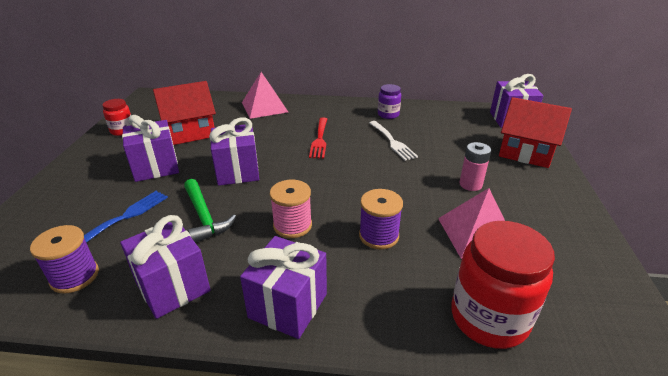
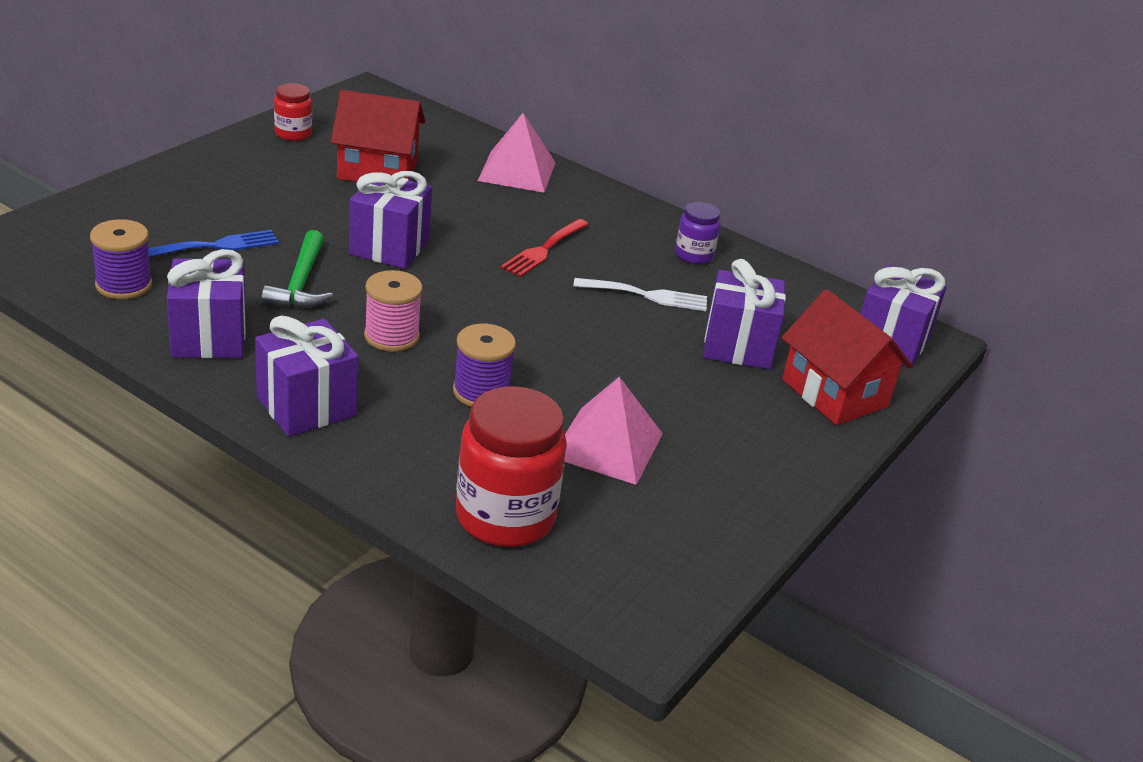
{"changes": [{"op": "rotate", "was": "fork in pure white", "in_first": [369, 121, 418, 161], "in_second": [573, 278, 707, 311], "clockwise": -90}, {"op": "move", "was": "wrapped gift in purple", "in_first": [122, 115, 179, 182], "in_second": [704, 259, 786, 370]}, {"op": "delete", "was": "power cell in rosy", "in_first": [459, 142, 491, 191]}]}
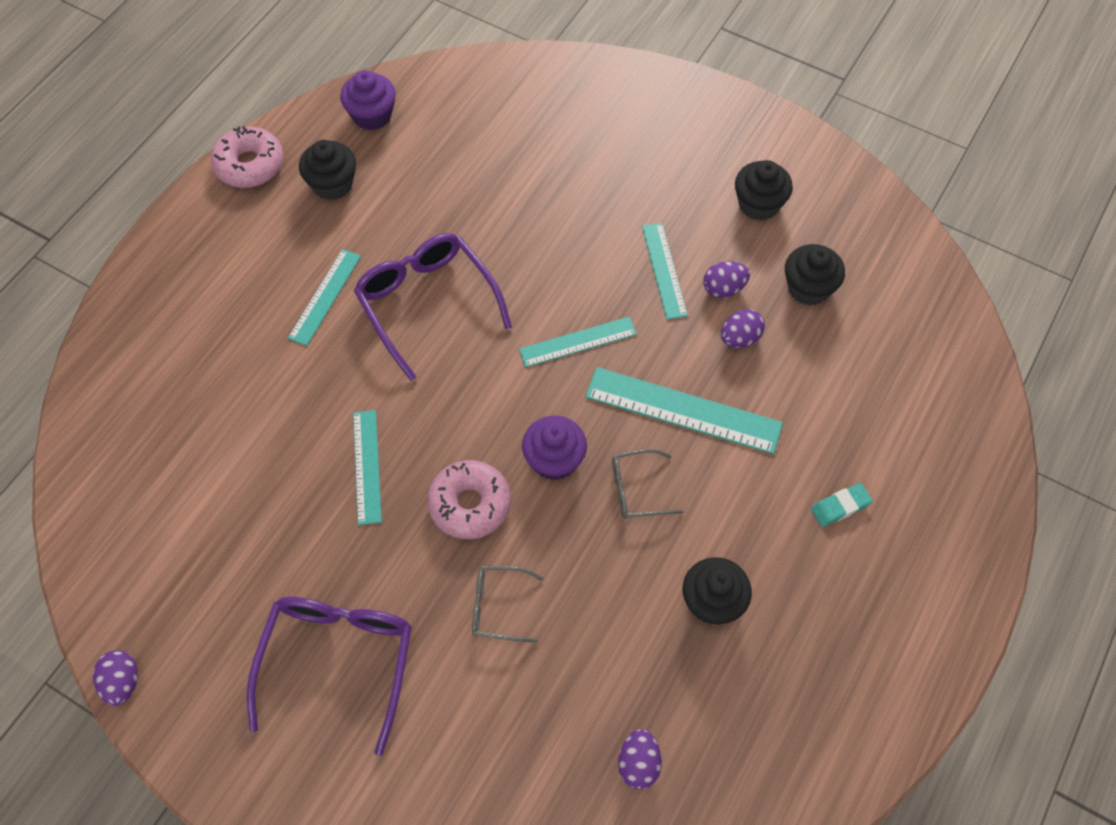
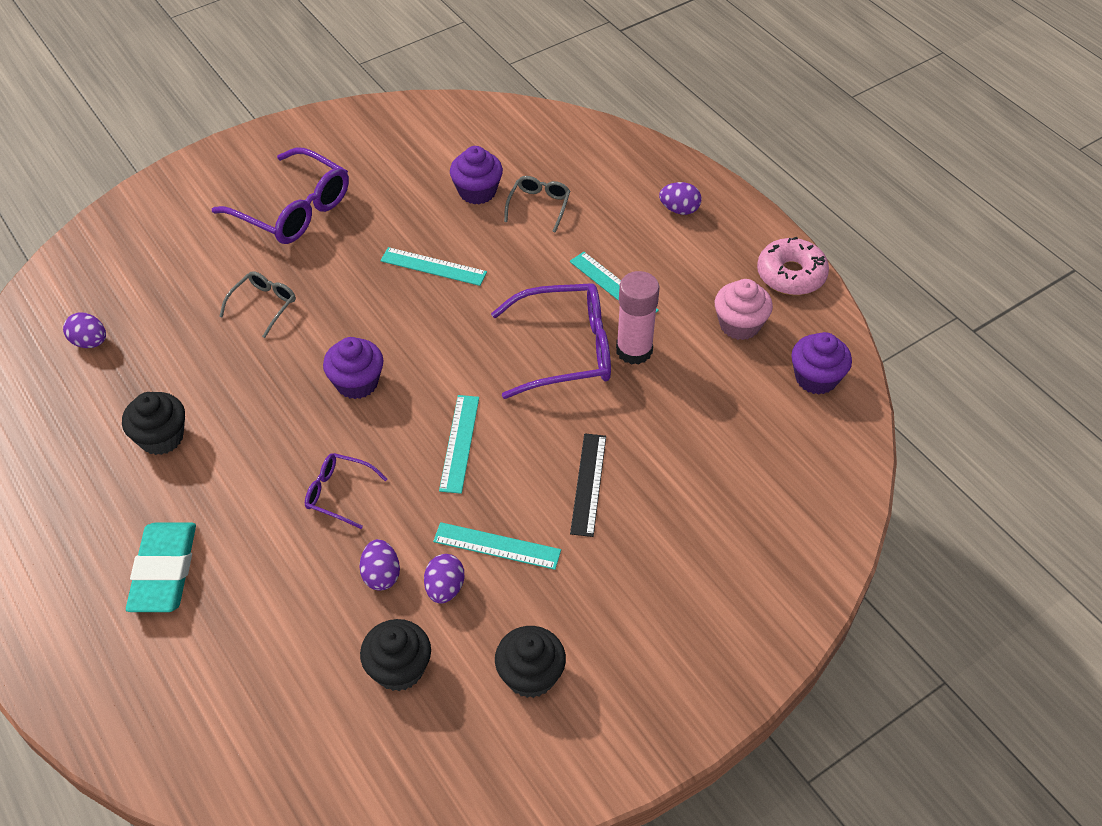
{"changes": [{"op": "resize", "was": "eraser in aqua", "in_first": [811, 483, 873, 527], "in_second": [126, 522, 196, 612], "ratio": 1.94}, {"op": "replace", "was": "straightedge in aqua", "now": "eyeglasses in purple", "in_first": [585, 367, 783, 454], "in_second": [305, 453, 387, 529]}, {"op": "insert", "now": "fairy cake in purple", "in_second": [450, 146, 503, 204]}, {"op": "move", "was": "eyeglasses in ash-grey", "in_first": [612, 449, 684, 519], "in_second": [504, 176, 570, 233]}, {"op": "insert", "now": "straightedge in black", "in_second": [570, 434, 606, 537]}, {"op": "insert", "now": "stick of glue in rosy", "in_second": [616, 271, 659, 365]}, {"op": "move", "was": "toy egg in purple", "in_first": [93, 650, 138, 706], "in_second": [659, 182, 702, 215]}, {"op": "recolor", "was": "fairy cake in black", "now": "fairy cake in rosy", "in_first": [299, 140, 356, 200], "in_second": [715, 279, 773, 340]}, {"op": "delete", "was": "donut in rosy", "in_first": [427, 460, 511, 539]}]}
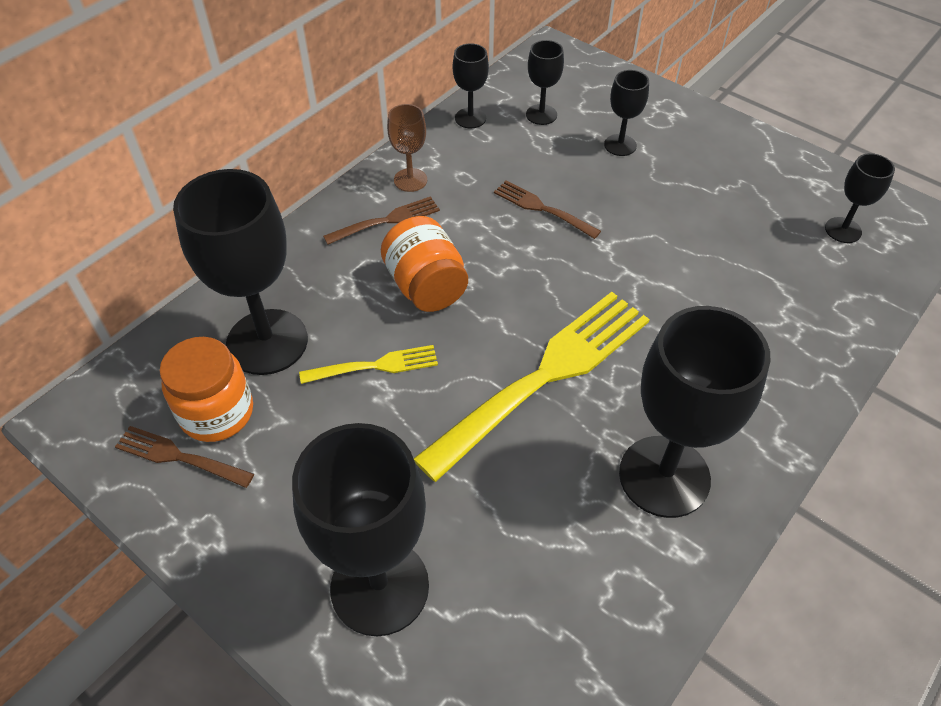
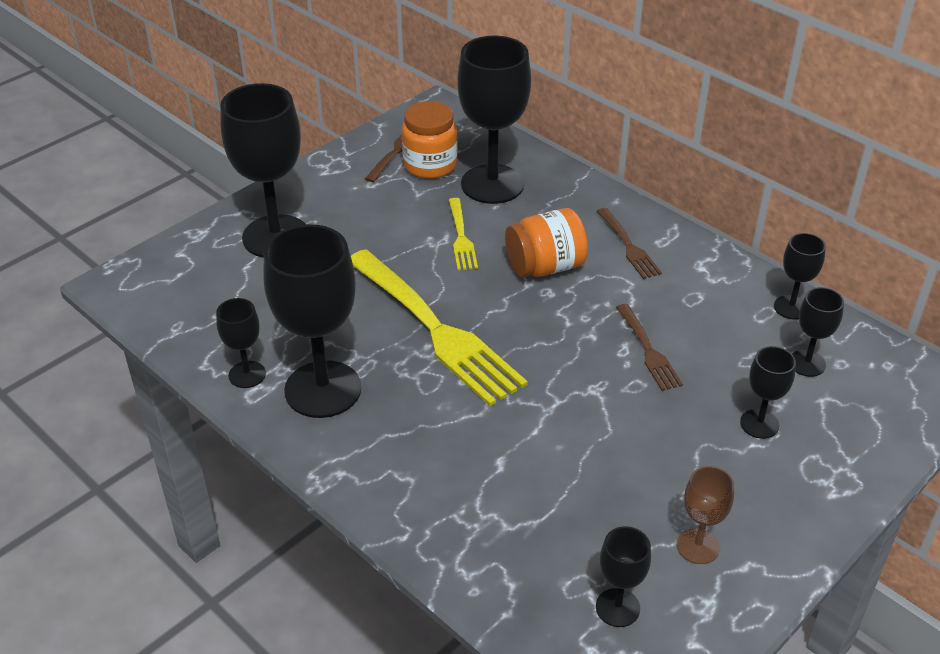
{"changes": [{"op": "insert", "now": "wine glass in black", "in_second": [216, 298, 266, 388]}, {"op": "rotate", "was": "fork in dark brown", "in_first": [494, 181, 601, 239], "in_second": [616, 304, 683, 391], "clockwise": 120}, {"op": "move", "was": "wine glass in dark brown", "in_first": [387, 104, 427, 192], "in_second": [677, 466, 734, 564]}]}
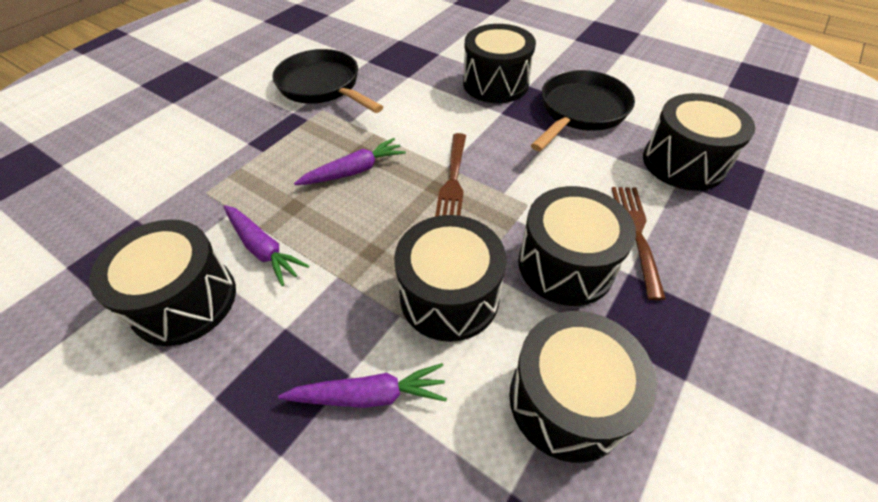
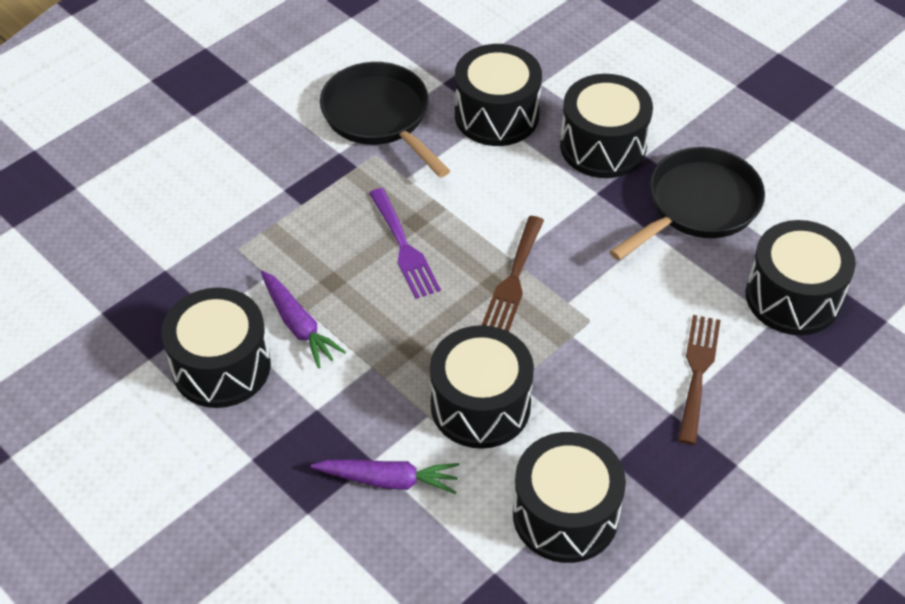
{"changes": [{"op": "replace", "was": "toy carrot in purple", "now": "fork in purple", "in_first": [294, 138, 406, 185], "in_second": [369, 188, 441, 299]}, {"op": "move", "was": "drum in black", "in_first": [518, 186, 636, 306], "in_second": [455, 44, 542, 146]}]}
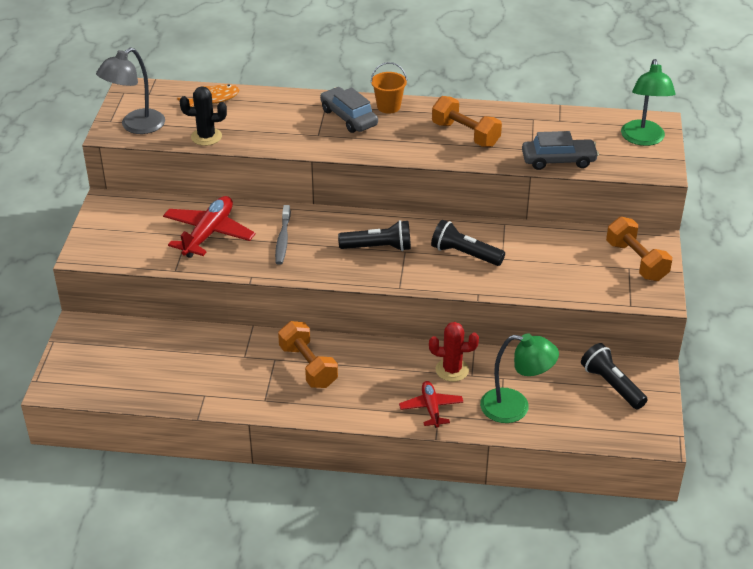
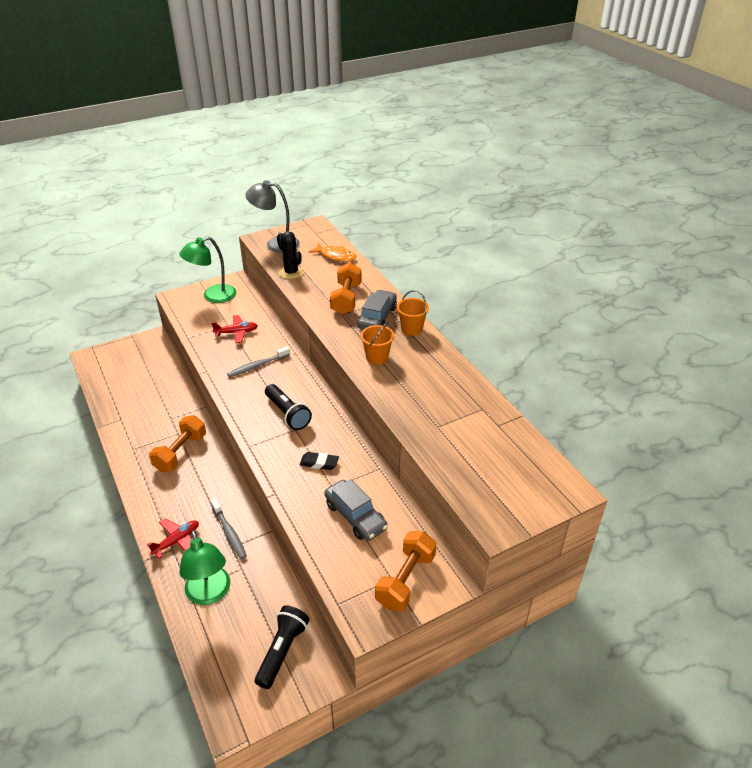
{"changes": [{"op": "move", "was": "reading lamp in emerald", "in_first": [621, 59, 676, 146], "in_second": [179, 237, 236, 303]}, {"op": "replace", "was": "cactus in red", "now": "dental brush in ash-grey", "in_first": [429, 322, 479, 382], "in_second": [210, 498, 247, 559]}, {"op": "resize", "was": "aeroplane in red", "in_first": [163, 196, 256, 258], "in_second": [211, 315, 258, 343], "ratio": 0.6}, {"op": "replace", "was": "flashlight in black", "now": "eraser in black", "in_first": [431, 220, 505, 266], "in_second": [299, 452, 339, 470]}, {"op": "move", "was": "automobile in ash-grey", "in_first": [522, 131, 599, 170], "in_second": [324, 479, 388, 541]}, {"op": "move", "was": "free weight in orange-coloured", "in_first": [432, 96, 502, 147], "in_second": [330, 262, 361, 315]}, {"op": "insert", "now": "sand bucket in orange-coloured", "in_second": [361, 321, 394, 365]}]}
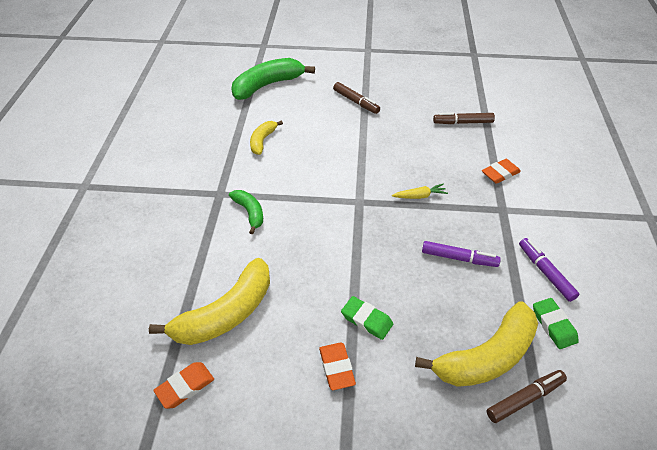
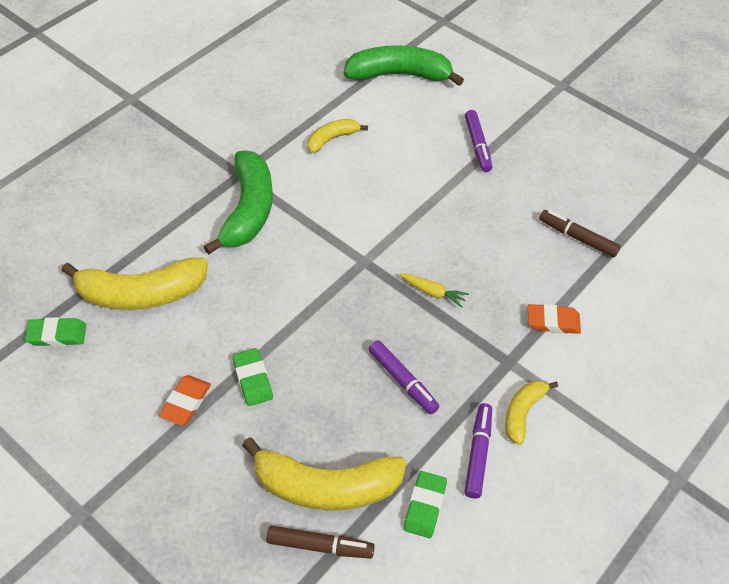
{"changes": [{"op": "recolor", "was": "eraser in orange-coloured", "now": "eraser in emerald", "in_first": [153, 362, 214, 409], "in_second": [25, 317, 86, 346]}, {"op": "resize", "was": "banana fruit in emerald", "in_first": [229, 190, 263, 234], "in_second": [204, 150, 273, 254], "ratio": 1.87}, {"op": "recolor", "was": "marker pen in dark brown", "now": "marker pen in purple", "in_first": [333, 82, 380, 114], "in_second": [465, 110, 492, 172]}, {"op": "insert", "now": "banana fruit in yellow", "in_second": [505, 380, 558, 445]}]}
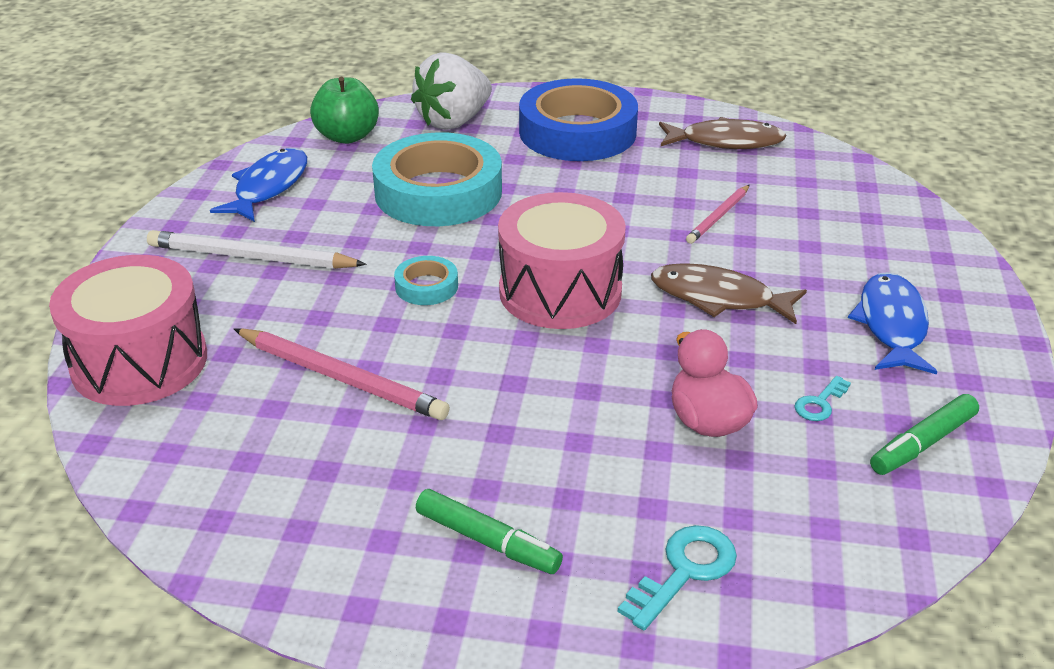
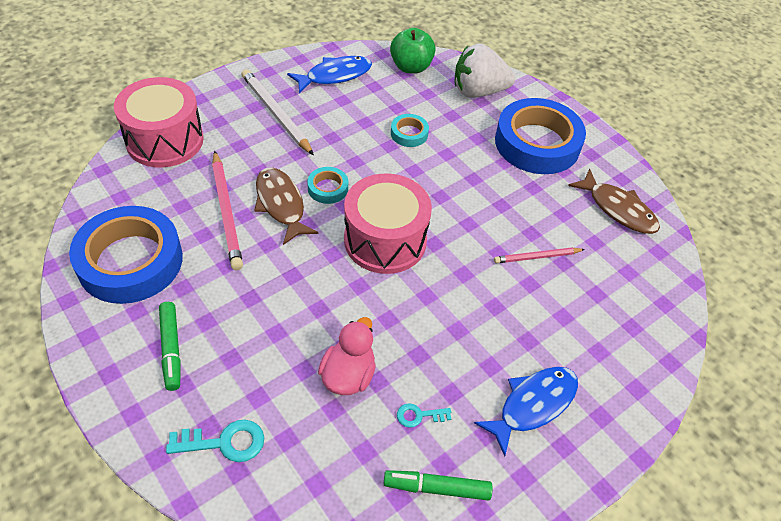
{"changes": [{"op": "insert", "now": "sticky tape in royal blue", "in_second": [69, 206, 183, 304]}, {"op": "move", "was": "fish figure in dark brown", "in_first": [651, 263, 807, 324], "in_second": [254, 167, 318, 245]}, {"op": "resize", "was": "sticky tape in aqua", "in_first": [372, 132, 502, 226], "in_second": [391, 114, 429, 147], "ratio": 0.44}]}
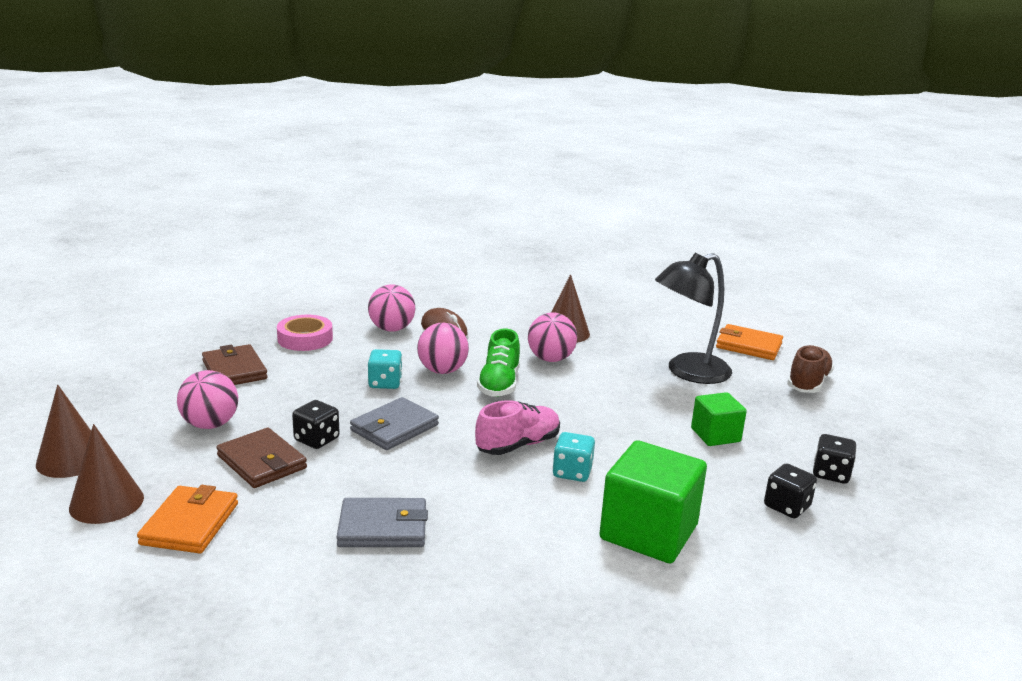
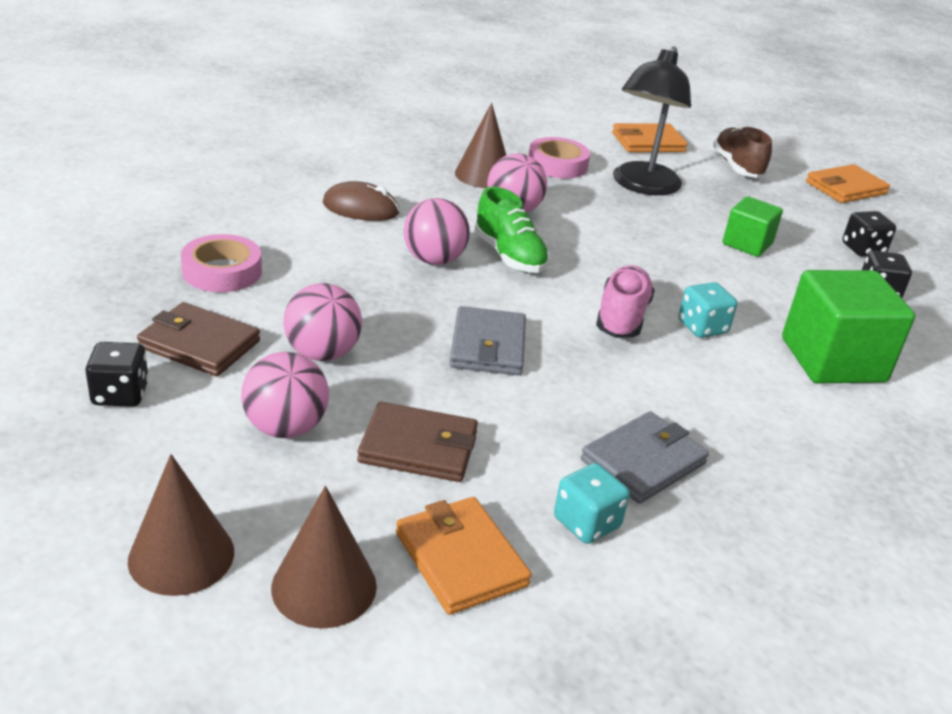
{"changes": [{"op": "move", "was": "game die in black", "in_first": [292, 400, 340, 449], "in_second": [85, 342, 149, 407]}, {"op": "move", "was": "sphere in rosy", "in_first": [368, 284, 415, 332], "in_second": [283, 283, 362, 361]}, {"op": "insert", "now": "sticky tape in rosy", "in_second": [529, 137, 590, 178]}, {"op": "move", "was": "game die in aqua", "in_first": [368, 349, 402, 389], "in_second": [554, 463, 630, 544]}, {"op": "insert", "now": "wallet in orange-coloured", "in_second": [806, 164, 890, 203]}]}
